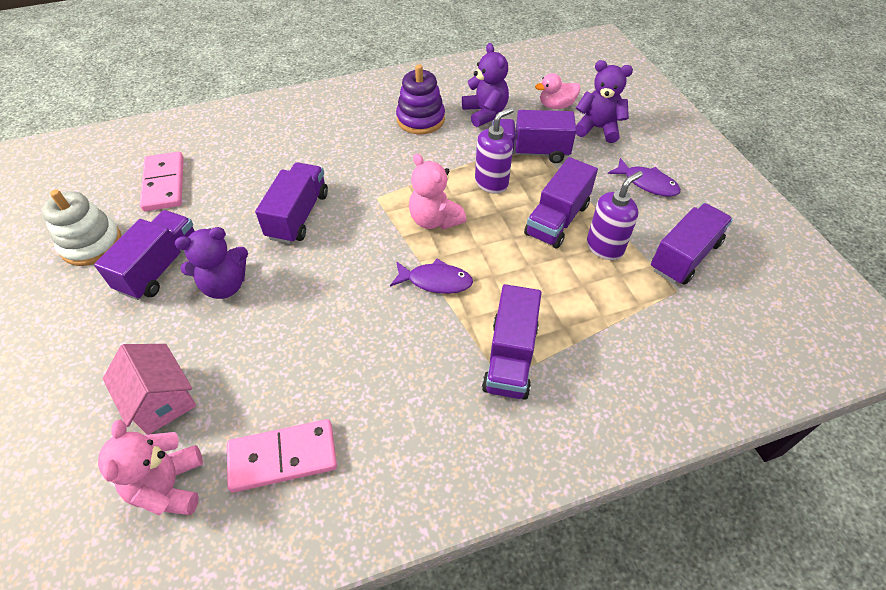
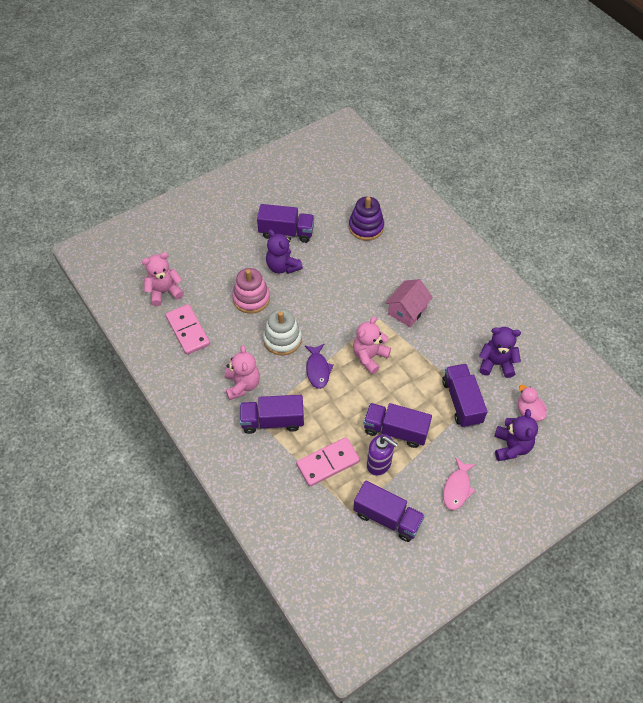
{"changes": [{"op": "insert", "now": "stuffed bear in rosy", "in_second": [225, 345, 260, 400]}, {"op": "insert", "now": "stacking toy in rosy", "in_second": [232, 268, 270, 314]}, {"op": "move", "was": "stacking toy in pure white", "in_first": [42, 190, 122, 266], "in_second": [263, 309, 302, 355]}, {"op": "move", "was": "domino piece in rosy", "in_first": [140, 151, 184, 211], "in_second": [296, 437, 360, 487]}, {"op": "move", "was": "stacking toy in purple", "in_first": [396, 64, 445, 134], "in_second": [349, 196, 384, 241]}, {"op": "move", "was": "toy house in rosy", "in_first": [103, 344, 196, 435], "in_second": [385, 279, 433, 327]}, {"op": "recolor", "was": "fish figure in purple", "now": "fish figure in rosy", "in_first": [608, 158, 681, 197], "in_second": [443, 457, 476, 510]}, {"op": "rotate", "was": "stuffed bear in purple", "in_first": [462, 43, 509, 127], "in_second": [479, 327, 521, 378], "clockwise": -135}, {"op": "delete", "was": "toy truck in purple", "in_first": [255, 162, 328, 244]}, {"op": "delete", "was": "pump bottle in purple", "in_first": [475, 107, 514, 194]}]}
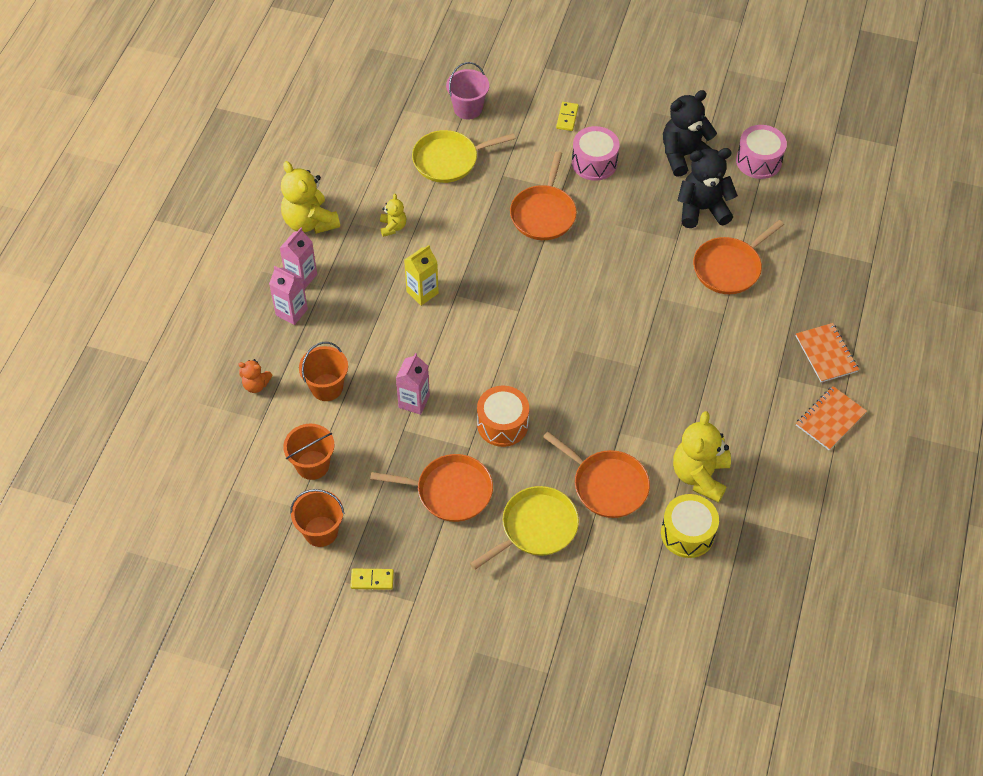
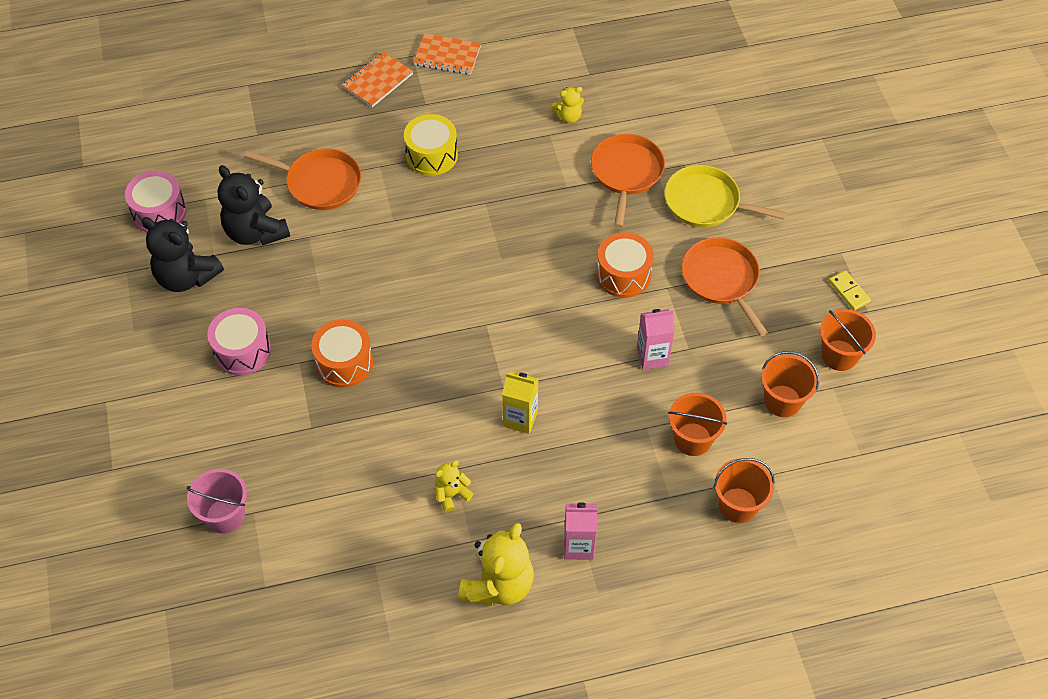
{"changes": [{"op": "replace", "was": "frying pan in orange-coloured", "now": "drum in orange-coloured", "in_first": [510, 151, 577, 240], "in_second": [311, 319, 373, 388]}, {"op": "move", "was": "drum in yellow", "in_first": [661, 494, 719, 558], "in_second": [404, 114, 458, 176]}, {"op": "resize", "was": "stuffed bear in yellow", "in_first": [673, 411, 731, 503], "in_second": [552, 87, 584, 123], "ratio": 0.51}, {"op": "replace", "was": "stuffed bear in orange-coloured", "now": "sand bucket in orange-coloured", "in_first": [238, 359, 273, 393], "in_second": [714, 458, 775, 523]}, {"op": "delete", "was": "milk carton in rosy", "in_first": [269, 266, 308, 325]}, {"op": "delete", "was": "frying pan in yellow", "in_first": [412, 130, 516, 183]}, {"op": "delete", "was": "domino piece in yellow", "in_first": [556, 102, 579, 131]}]}
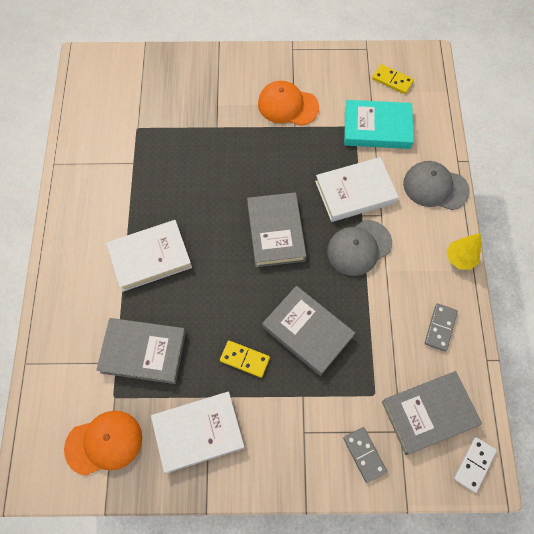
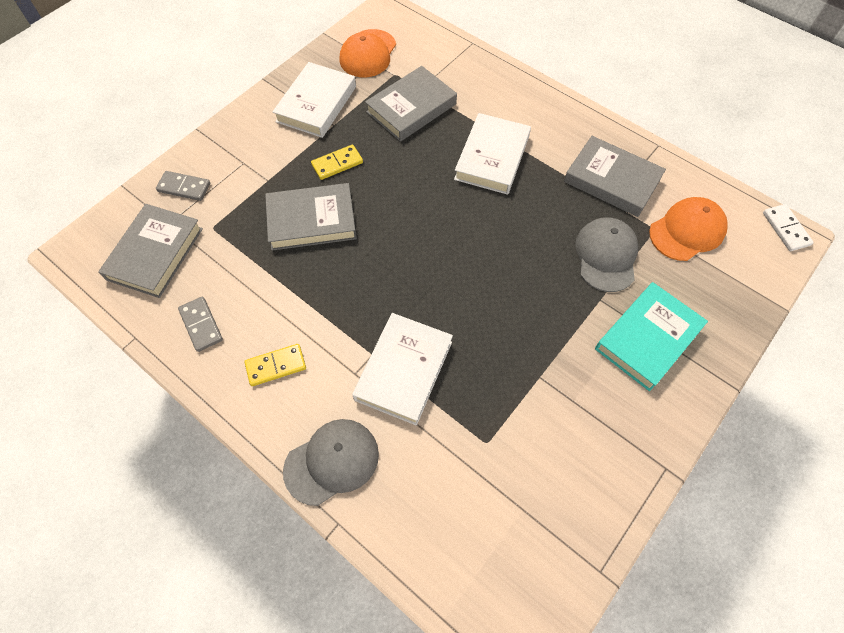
{"changes": [{"op": "move", "was": "domino piece in yellow", "in_first": [372, 64, 414, 94], "in_second": [244, 344, 306, 386]}, {"op": "move", "was": "hardback in ash-grey", "in_first": [247, 192, 306, 267], "in_second": [564, 136, 666, 217]}, {"op": "move", "was": "cap in ash-grey", "in_first": [327, 220, 392, 276], "in_second": [575, 217, 639, 292]}, {"op": "move", "was": "hardback in aqua", "in_first": [344, 100, 414, 149], "in_second": [595, 282, 708, 391]}, {"op": "move", "was": "cap in orange-coloured", "in_first": [258, 81, 319, 126], "in_second": [649, 197, 728, 261]}, {"op": "move", "was": "domino piece in pure white", "in_first": [454, 437, 497, 493], "in_second": [763, 204, 814, 251]}, {"op": "delete", "was": "fir tree in yellow", "in_first": [446, 233, 481, 270]}]}
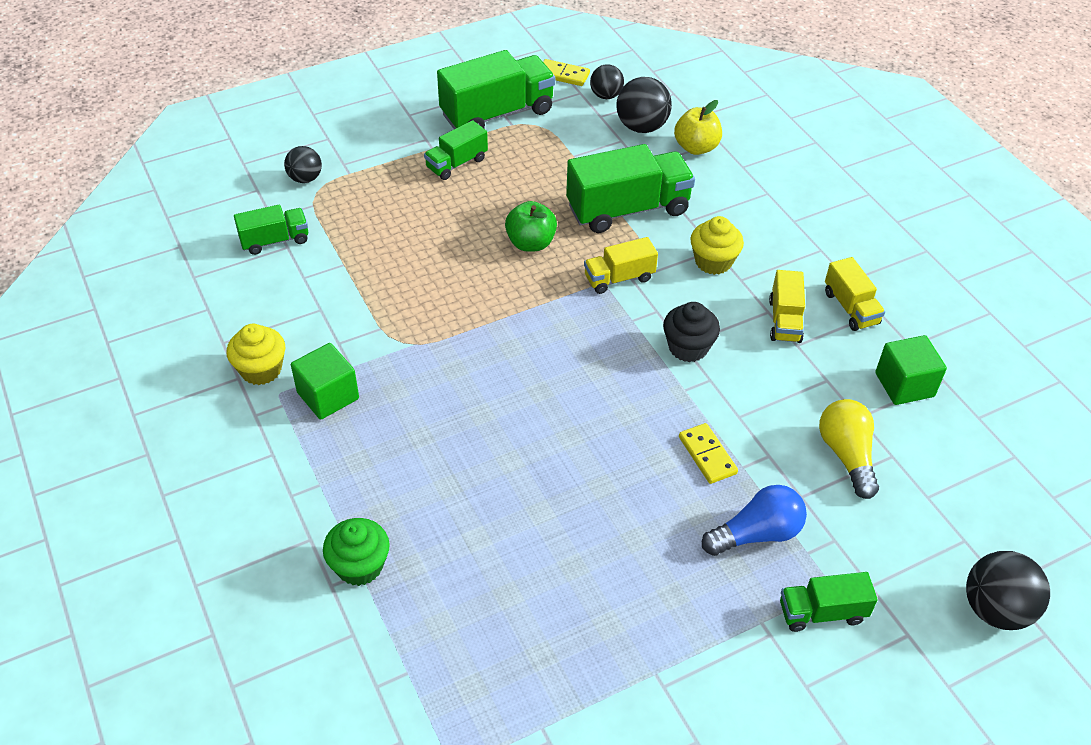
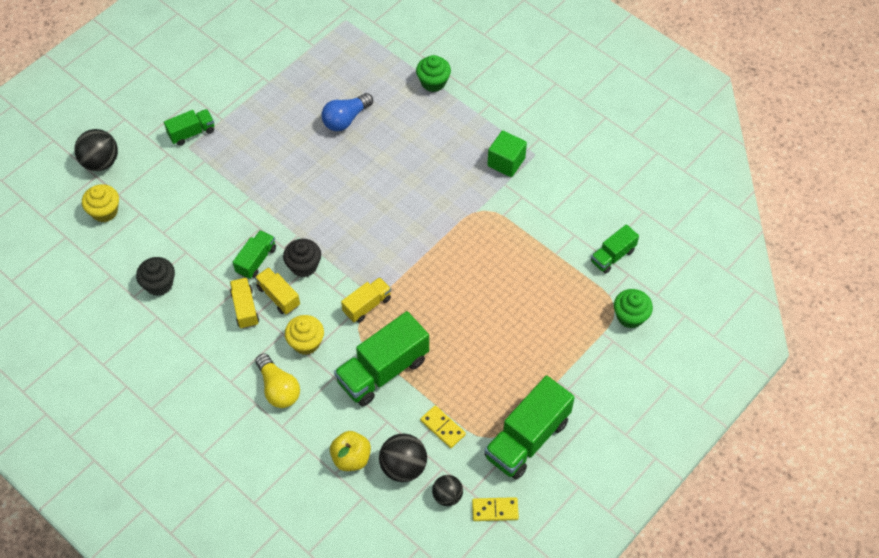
{"changes": [{"op": "move", "was": "fairy cake in yellow", "in_first": [226, 324, 285, 385], "in_second": [82, 184, 119, 222]}, {"op": "replace", "was": "solid cube in emerald", "now": "fairy cake in black", "in_first": [875, 335, 947, 405], "in_second": [136, 257, 175, 296]}, {"op": "move", "was": "toy truck in emerald", "in_first": [424, 120, 488, 180], "in_second": [233, 230, 276, 279]}, {"op": "move", "was": "toy truck in yellow", "in_first": [825, 257, 885, 331], "in_second": [255, 267, 300, 315]}, {"op": "move", "was": "bulb in yellow", "in_first": [819, 399, 879, 499], "in_second": [255, 353, 300, 408]}, {"op": "move", "was": "bulb in royal blue", "in_first": [702, 485, 807, 556], "in_second": [322, 93, 373, 131]}, {"op": "move", "was": "domino piece in yellow", "in_first": [679, 423, 738, 484], "in_second": [420, 405, 466, 448]}, {"op": "replace", "was": "sphere in black", "now": "fairy cake in emerald", "in_first": [284, 146, 322, 183], "in_second": [614, 289, 653, 328]}, {"op": "delete", "was": "apple in emerald", "in_first": [505, 201, 557, 252]}]}
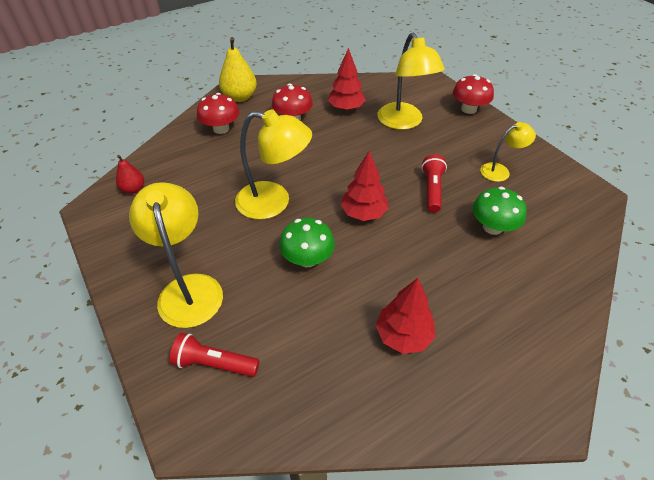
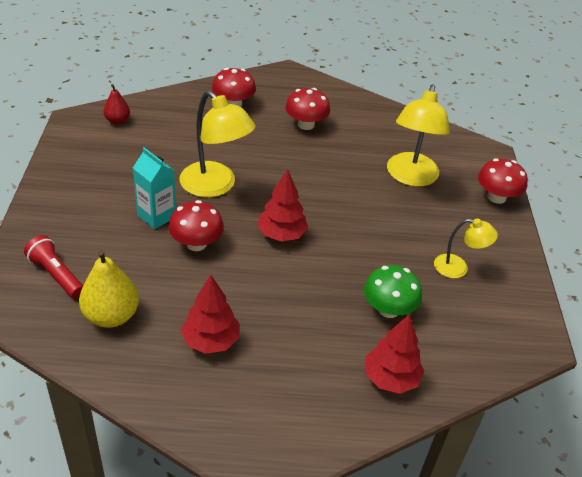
{"changes": [{"op": "move", "was": "toy pear in yellow", "in_first": [219, 37, 257, 102], "in_second": [79, 249, 139, 328]}, {"op": "insert", "now": "milk carton in aqua", "in_second": [133, 147, 176, 229]}, {"op": "recolor", "was": "mushroom in emerald", "now": "mushroom in red", "in_first": [279, 218, 335, 267], "in_second": [168, 200, 224, 251]}, {"op": "move", "was": "fir tree in red", "in_first": [328, 48, 366, 111], "in_second": [365, 315, 424, 394]}, {"op": "delete", "was": "reading lamp in yellow", "in_first": [129, 182, 223, 328]}, {"op": "delete", "was": "flashlight in red", "in_first": [421, 155, 447, 213]}]}
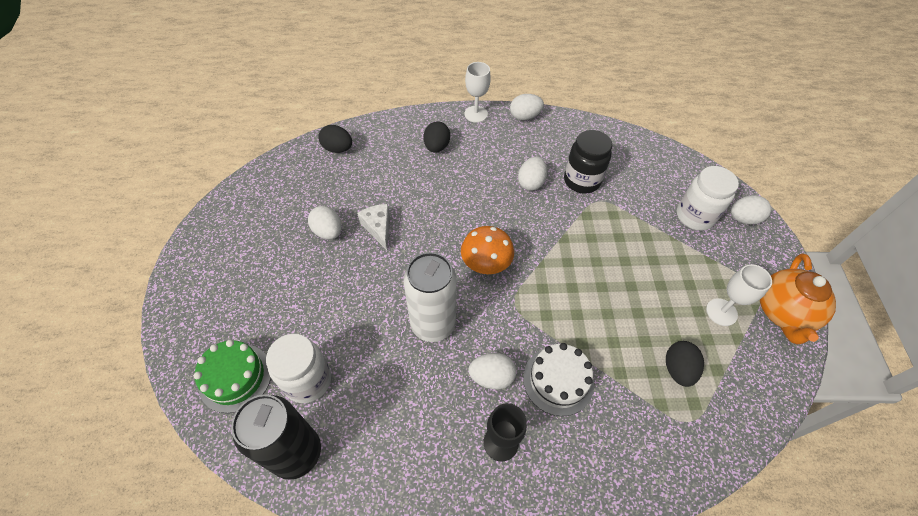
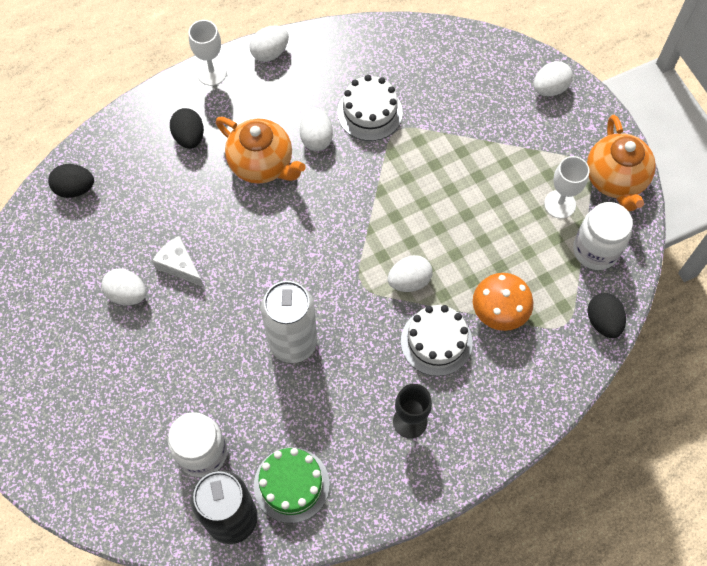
{"changes": [{"op": "insert", "now": "teapot in orange-coloured", "in_second": [216, 117, 306, 184]}, {"op": "move", "was": "layer cake in emerald", "in_first": [194, 339, 271, 413], "in_second": [254, 447, 329, 523]}, {"op": "replace", "was": "jar in black", "now": "layer cake in pure white", "in_first": [564, 130, 612, 194], "in_second": [337, 75, 403, 141]}, {"op": "move", "was": "toy egg in pure white", "in_first": [468, 353, 516, 389], "in_second": [388, 255, 433, 292]}, {"op": "move", "was": "mushroom in orange-coloured", "in_first": [461, 226, 514, 274], "in_second": [473, 273, 533, 331]}, {"op": "move", "was": "jar in pure white", "in_first": [677, 166, 739, 231], "in_second": [573, 202, 633, 270]}, {"op": "move", "was": "toy egg in black", "in_first": [666, 341, 704, 387], "in_second": [588, 293, 626, 338]}]}
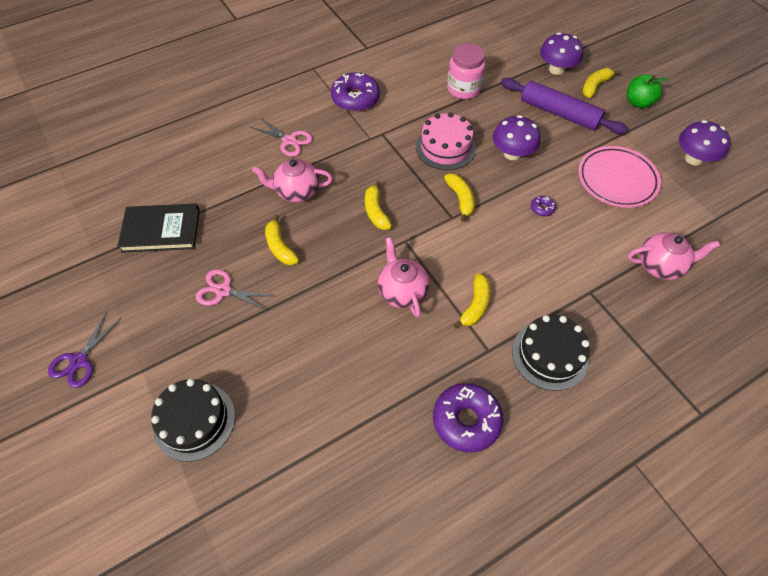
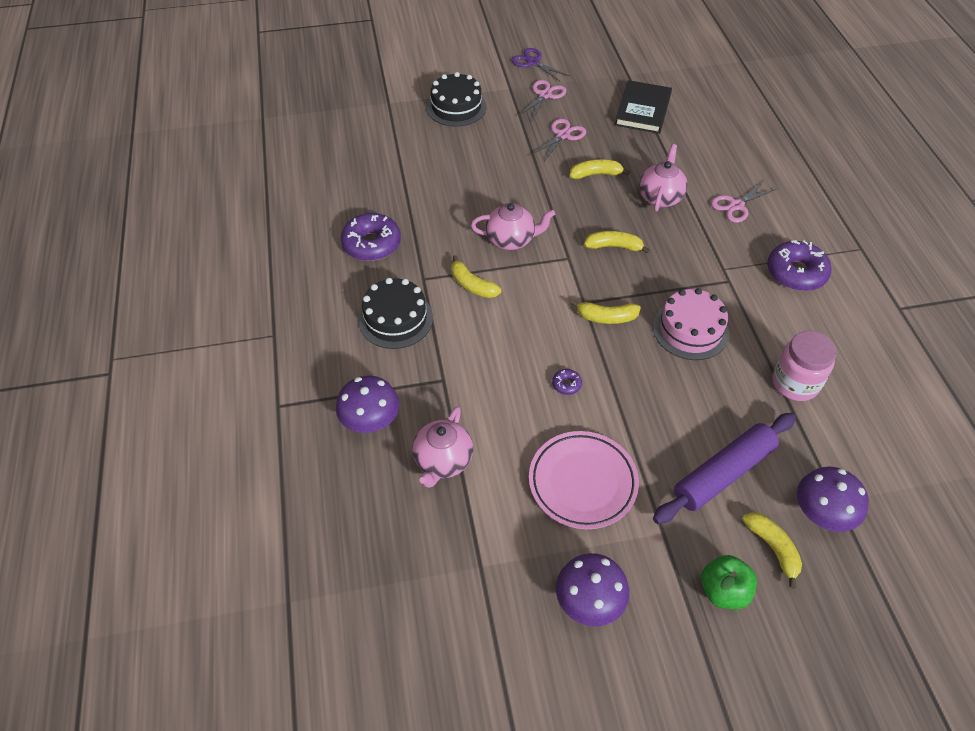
{"changes": [{"op": "move", "was": "mushroom in purple", "in_first": [493, 115, 541, 160], "in_second": [336, 376, 399, 433]}, {"op": "insert", "now": "scissors in rosy", "in_second": [518, 80, 567, 120]}]}
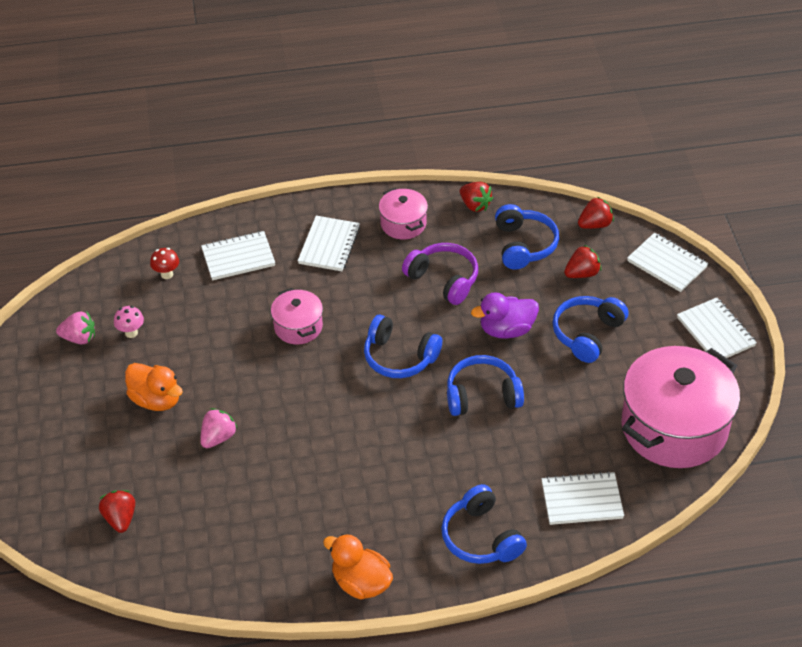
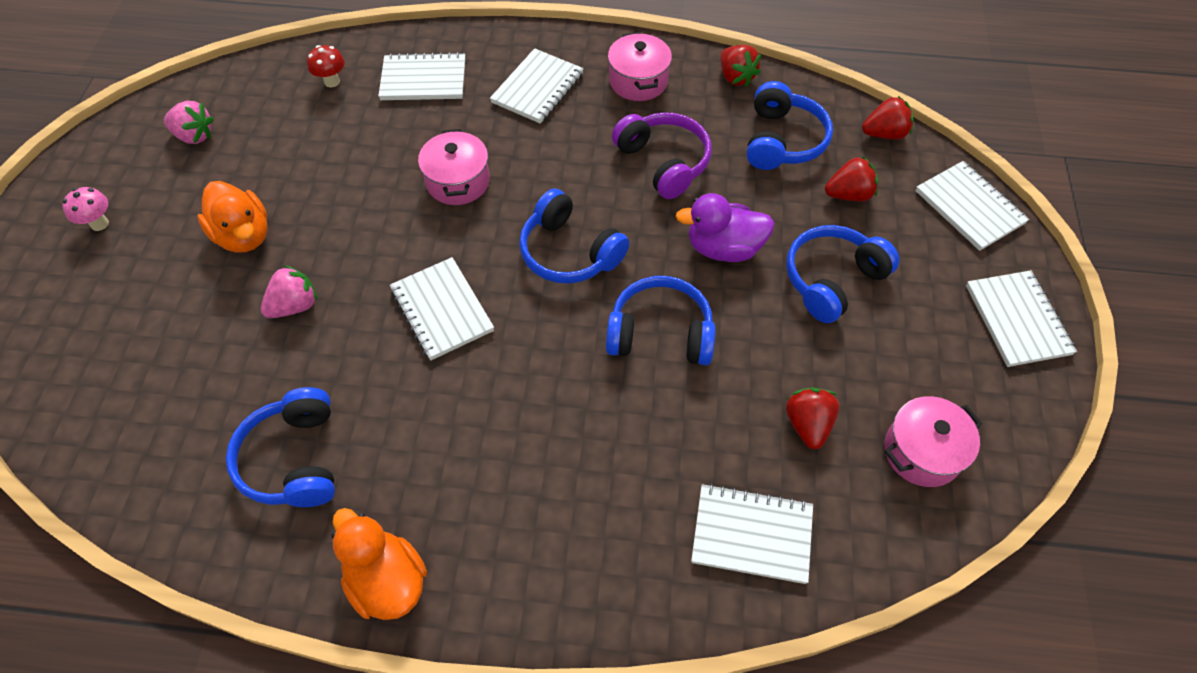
{"changes": [{"op": "move", "was": "mushroom in rosy", "in_first": [114, 306, 144, 338], "in_second": [62, 187, 109, 231]}, {"op": "move", "was": "headphones in royal blue", "in_first": [441, 484, 527, 564], "in_second": [226, 387, 335, 507]}, {"op": "insert", "now": "exercise book in pure white", "in_second": [390, 257, 494, 361]}, {"op": "move", "was": "toy strawberry in red", "in_first": [99, 490, 135, 533], "in_second": [786, 388, 839, 449]}, {"op": "resize", "was": "cooking pot in rosy", "in_first": [622, 346, 740, 468], "in_second": [884, 396, 982, 487], "ratio": 0.48}]}
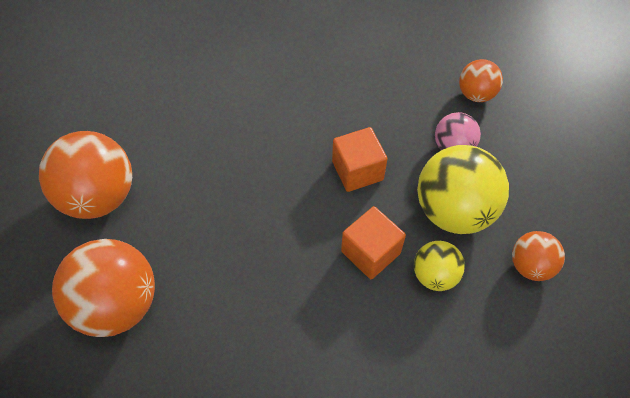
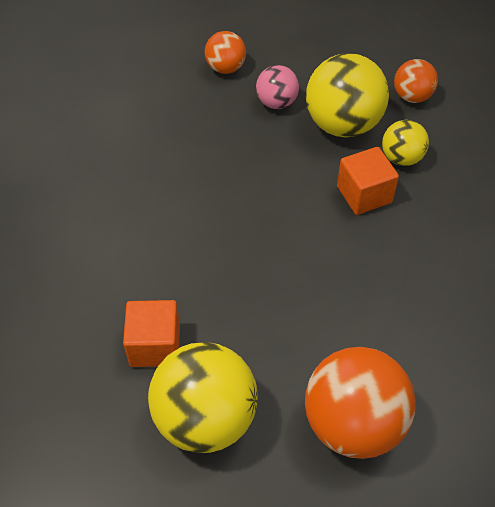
{"changes": [{"op": "move", "was": "solid cube in orange-coloured", "in_first": [332, 127, 388, 192], "in_second": [123, 300, 180, 367]}, {"op": "recolor", "was": "sphere in orange-coloured", "now": "sphere in yellow", "in_first": [39, 131, 132, 219], "in_second": [148, 342, 257, 453]}]}
